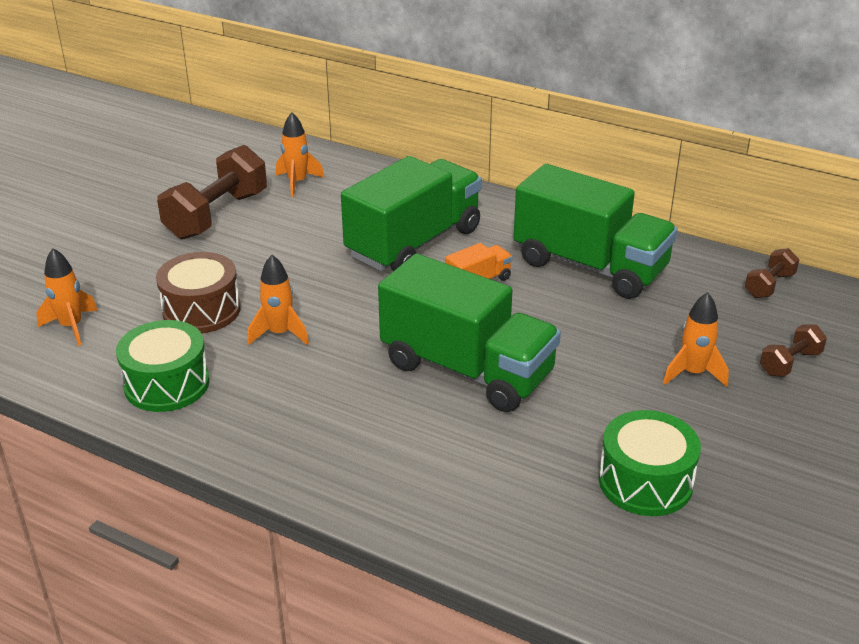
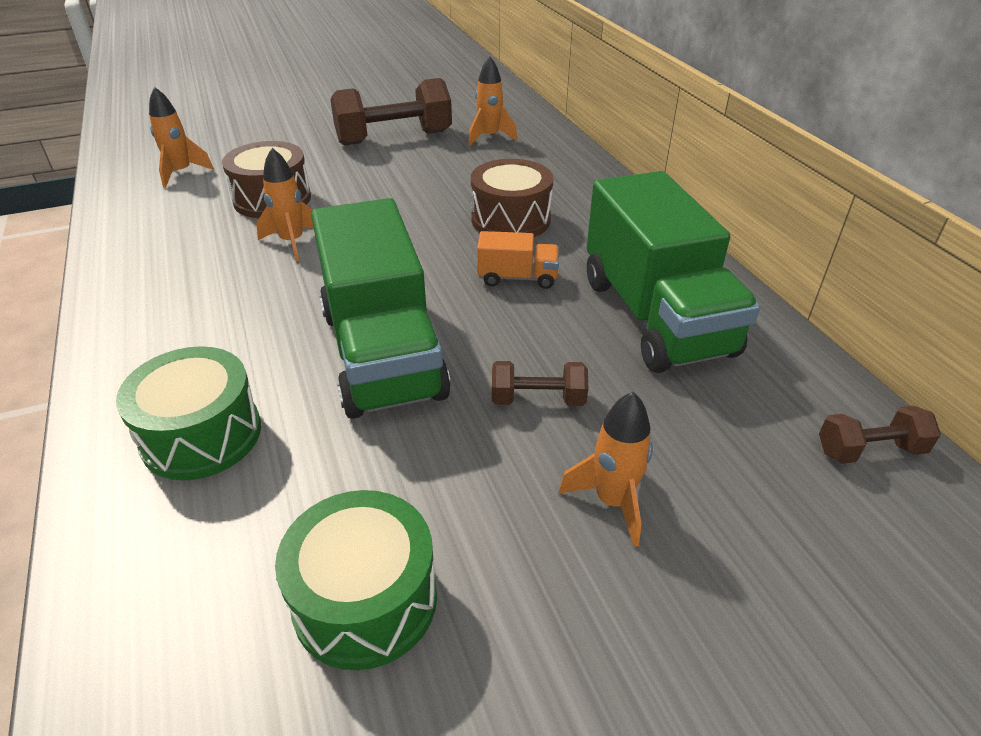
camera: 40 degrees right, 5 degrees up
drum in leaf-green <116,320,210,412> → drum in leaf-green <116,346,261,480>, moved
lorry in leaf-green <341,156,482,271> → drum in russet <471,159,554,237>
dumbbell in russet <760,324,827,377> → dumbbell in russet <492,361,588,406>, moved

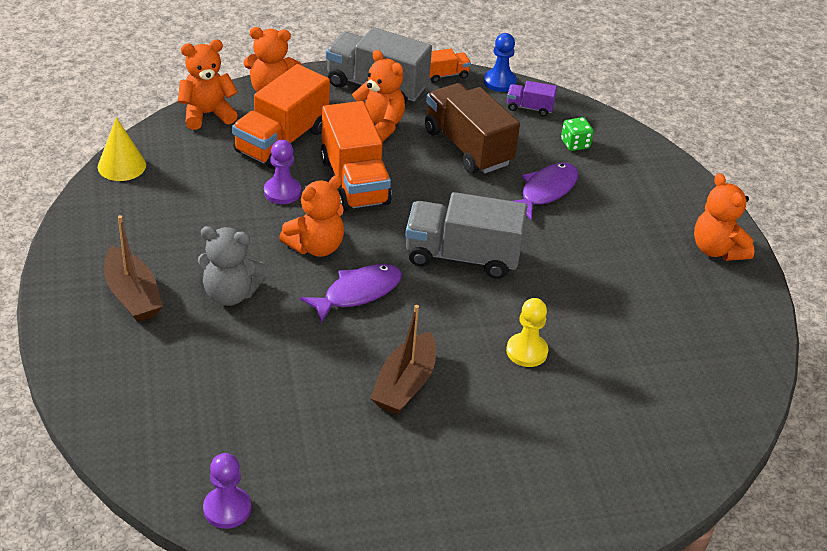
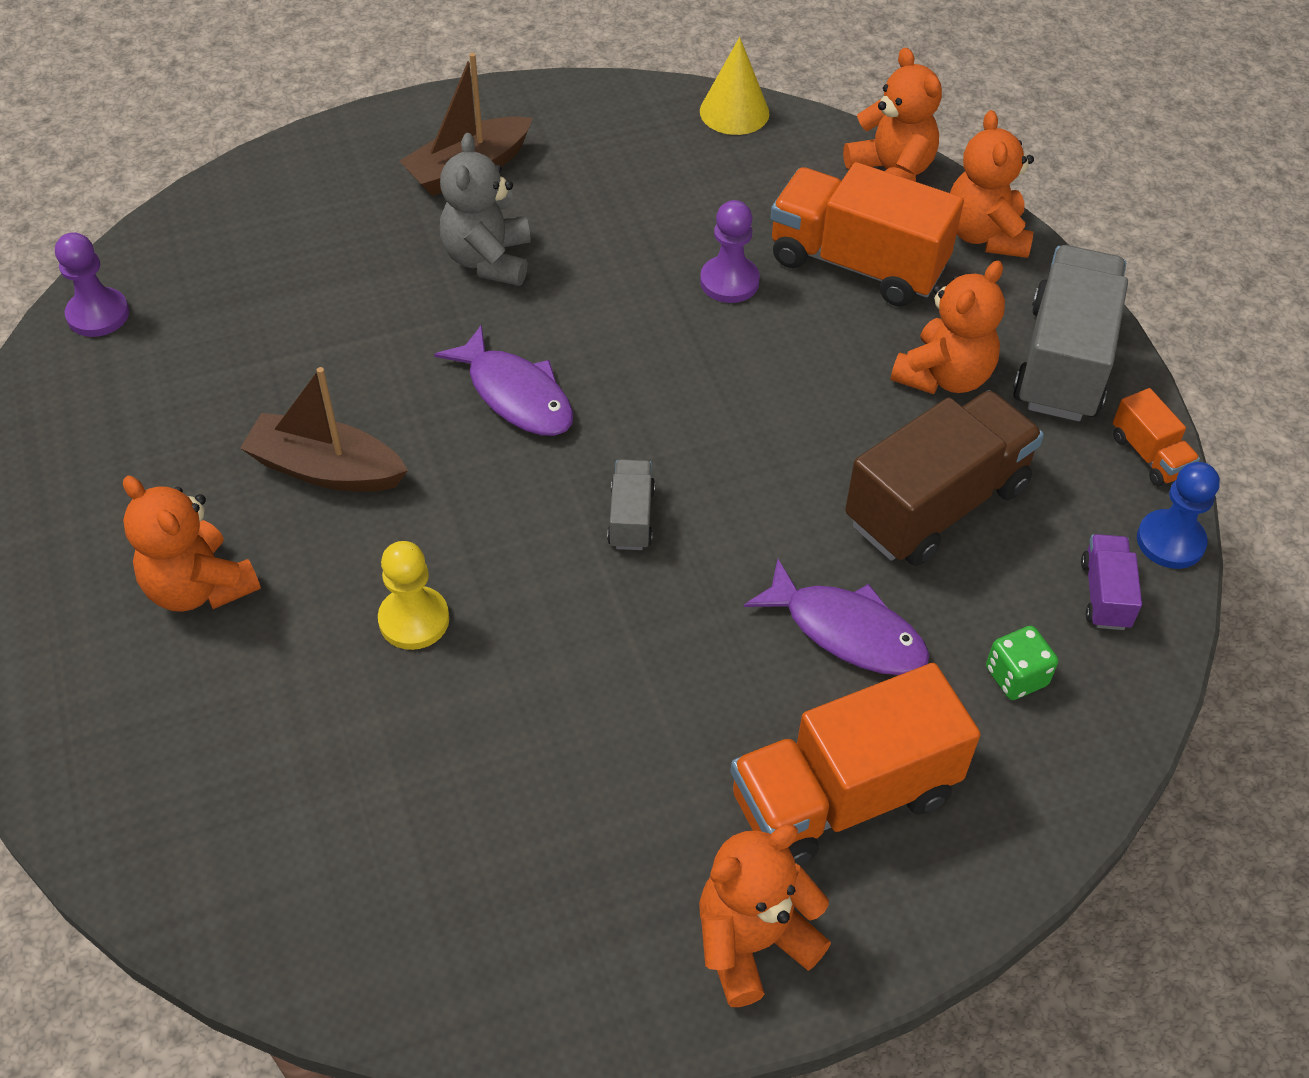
camera: 85 degrees right, 10 degrees up
teddy bear in orange <279,175,344,257> → teddy bear in orange <123,476,261,612>, moved
lorry in orange <320,101,392,211> → lorry in orange <731,663,981,865>, moved
lorry in gray <405,192,528,279> → lorry in gray <607,459,655,550>, x0.47

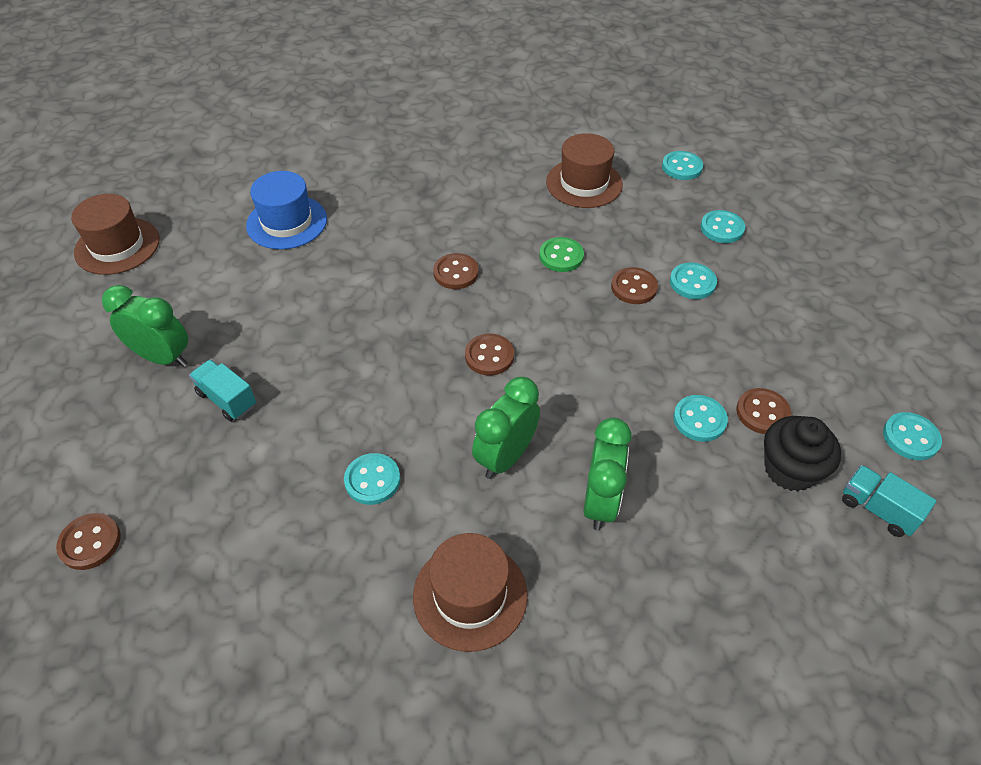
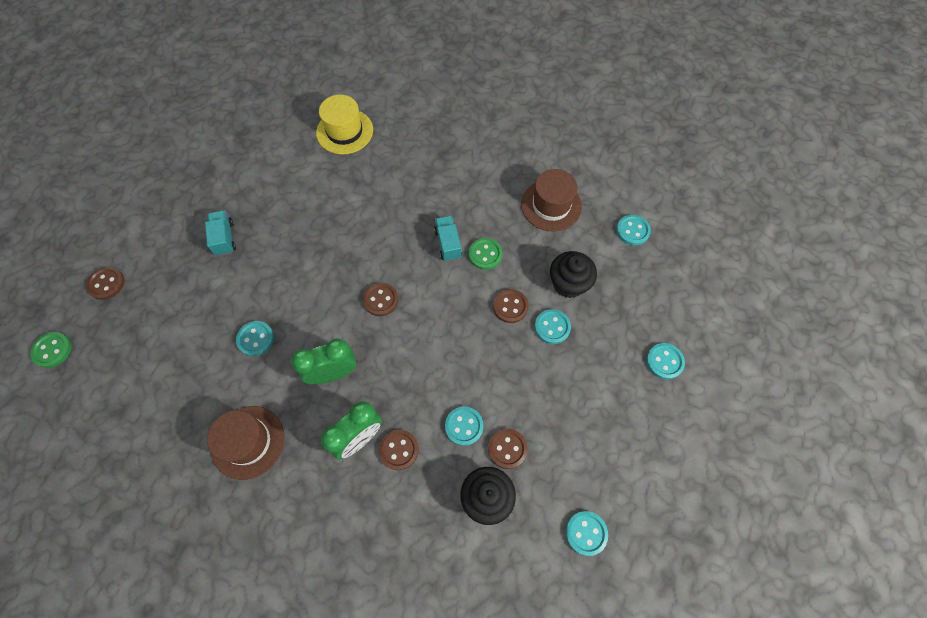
camera: 35 degrees right, 15 degrees up
top hat in russet <71,194,159,275> → -
clock in leaf-green <102,285,188,367> → -
top hat in cobalt <246,171,327,250> → top hat in yellow <316,95,373,154>
shirt button in russet <433,253,479,289> → shirt button in russet <379,430,419,470>, moved
shirt button in teal <700,210,745,243> → shirt button in teal <646,343,685,379>, moved
lorry in teal <842,465,936,537> → lorry in teal <434,216,462,261>, moved
- → shirt button in leaf-green <30,332,72,368>
- → muffin in black <550,251,597,298>

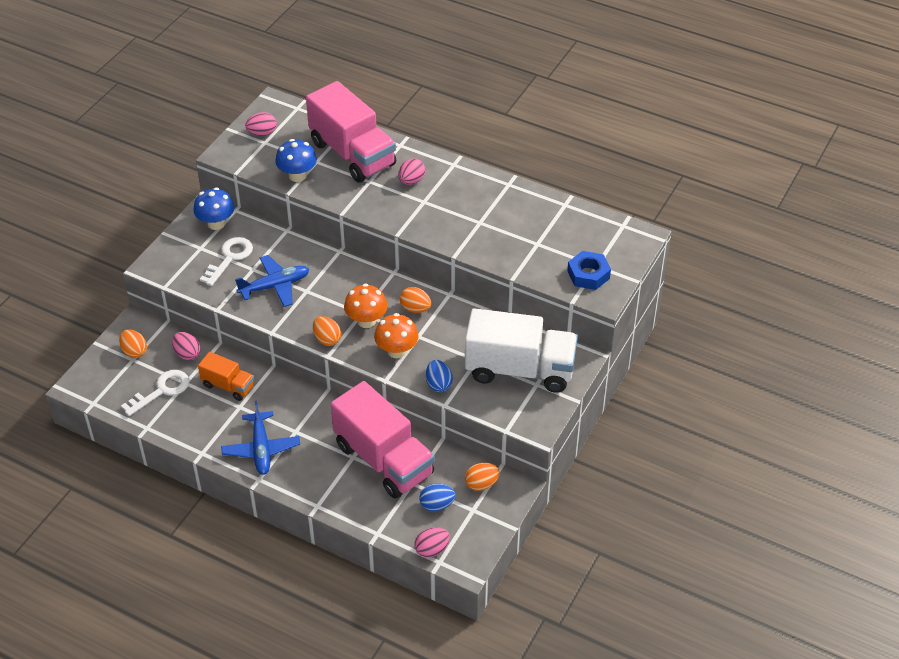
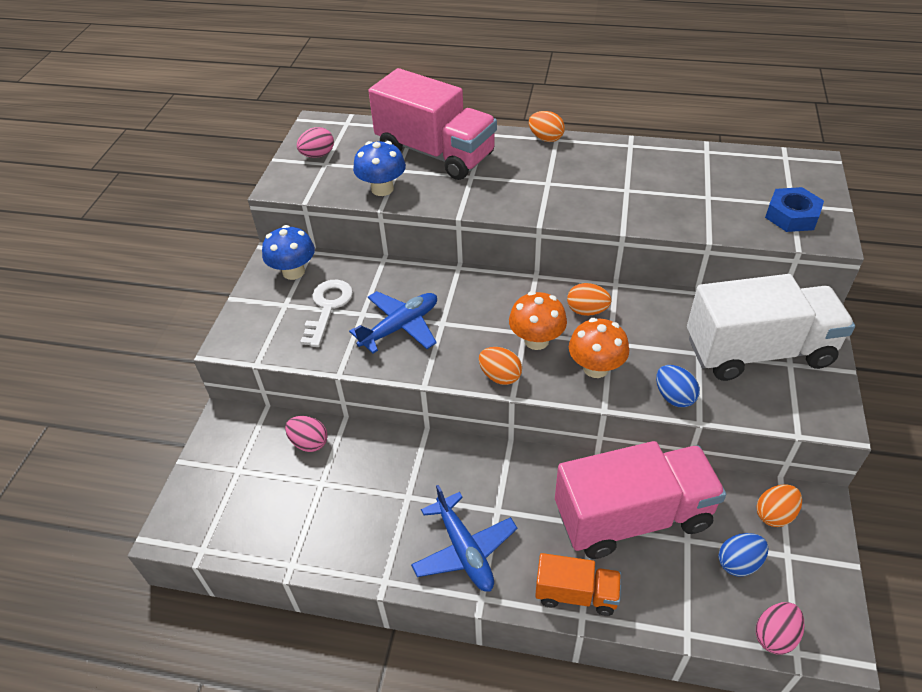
camera: 15 degrees left, 0 degrees up
egg shape in orange <119,329,147,358> → egg shape in orange <529,111,565,142>, moved
latchkey in snow-white <121,370,189,416> → -
lorry in orange <198,352,254,401> → lorry in orange <535,553,621,616>, moved
lorry in rose-pink <331,381,435,499> → lorry in rose-pink <555,441,726,559>, 45 degrees counterclockwise
egg shape in rose-pink <398,158,425,185> → -

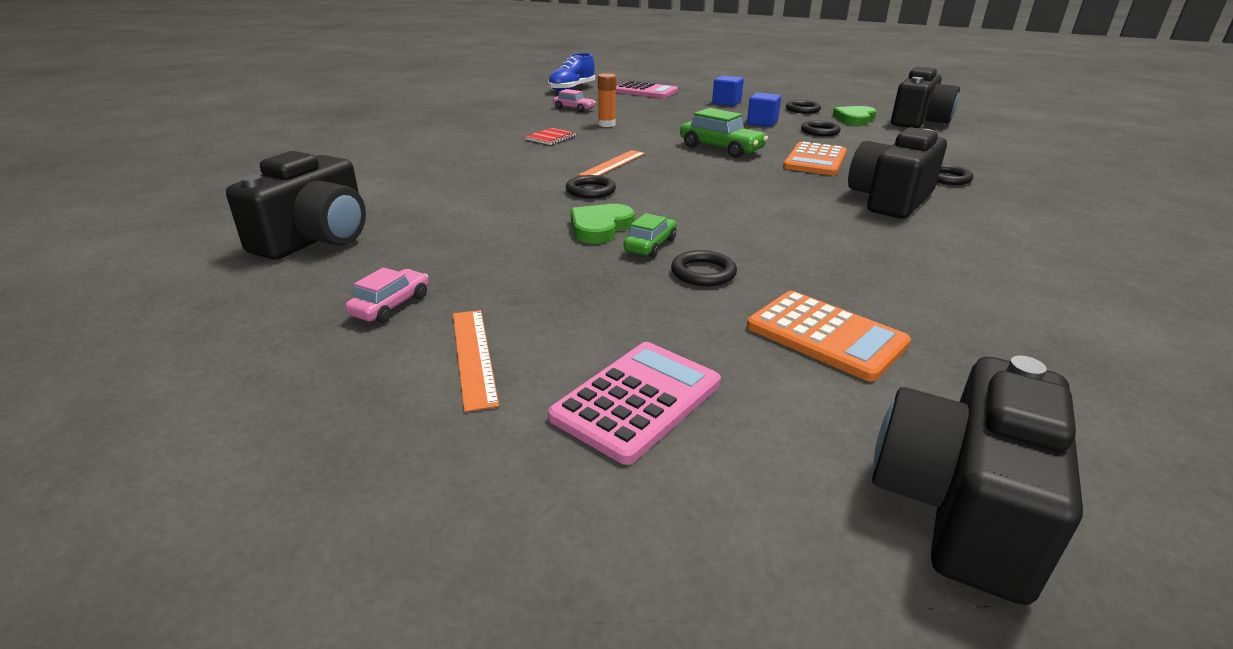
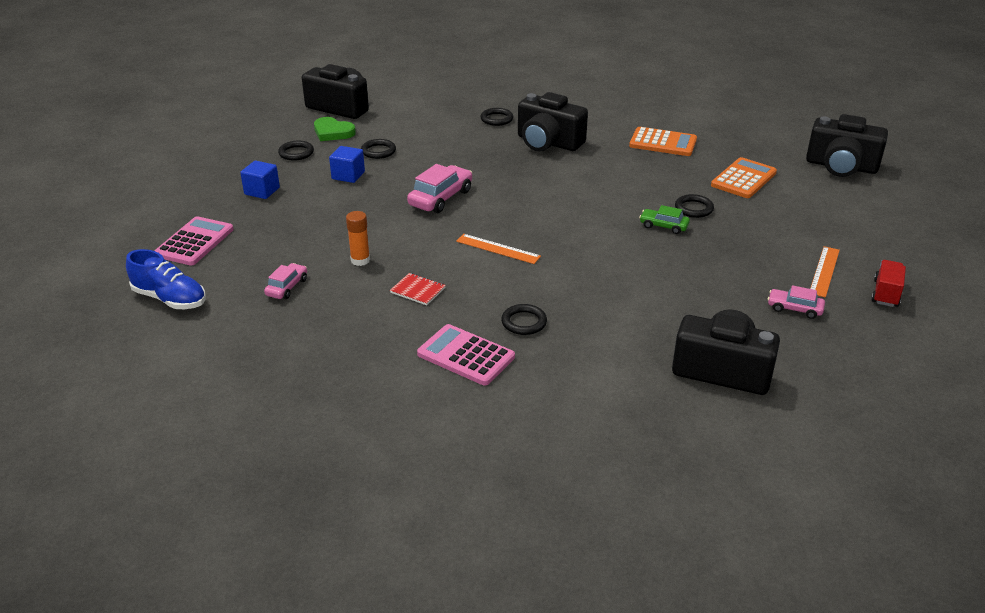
camera: 95 degrees left, 5 degrees up
straightedge in orange <453,310,499,412> → straightedge in orange <810,246,840,298>, 45 degrees counterclockwise
calculator in rose-pink <548,342,721,465> → calculator in rose-pink <417,324,515,385>, moved
torus in black <566,175,616,199> → torus in black <501,304,547,335>, moved
heart in leaf-green <571,204,635,244> → -
toy car in leaf-green <680,108,768,158> → toy car in rose-pink <407,164,472,213>
calculator in orange <783,142,847,175> → calculator in orange <629,127,697,156>, moved
- → lorry in crimson <871,260,906,307>

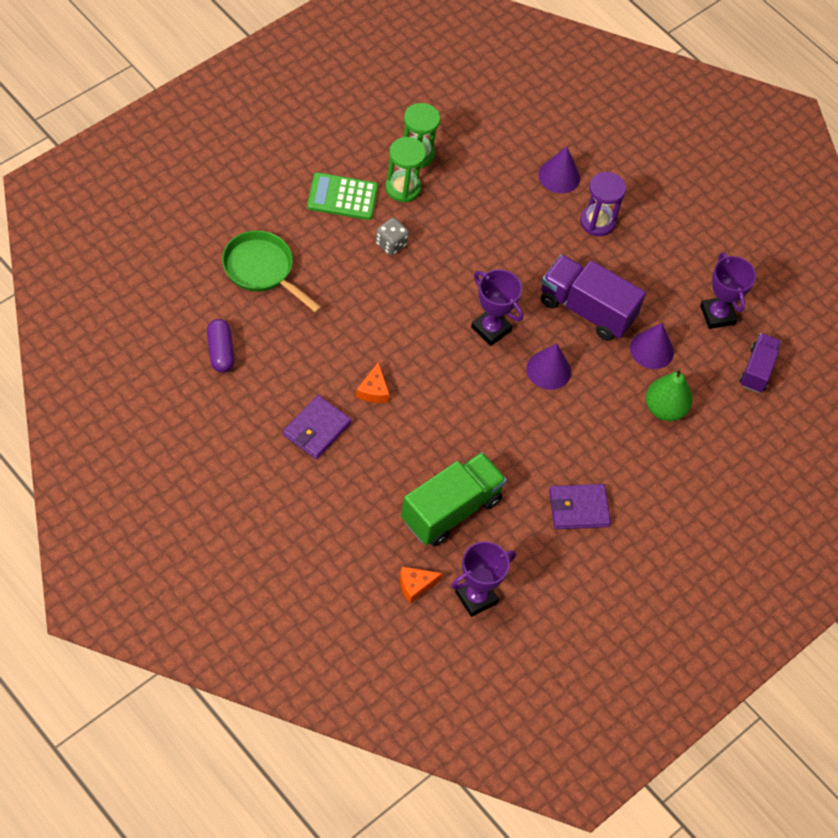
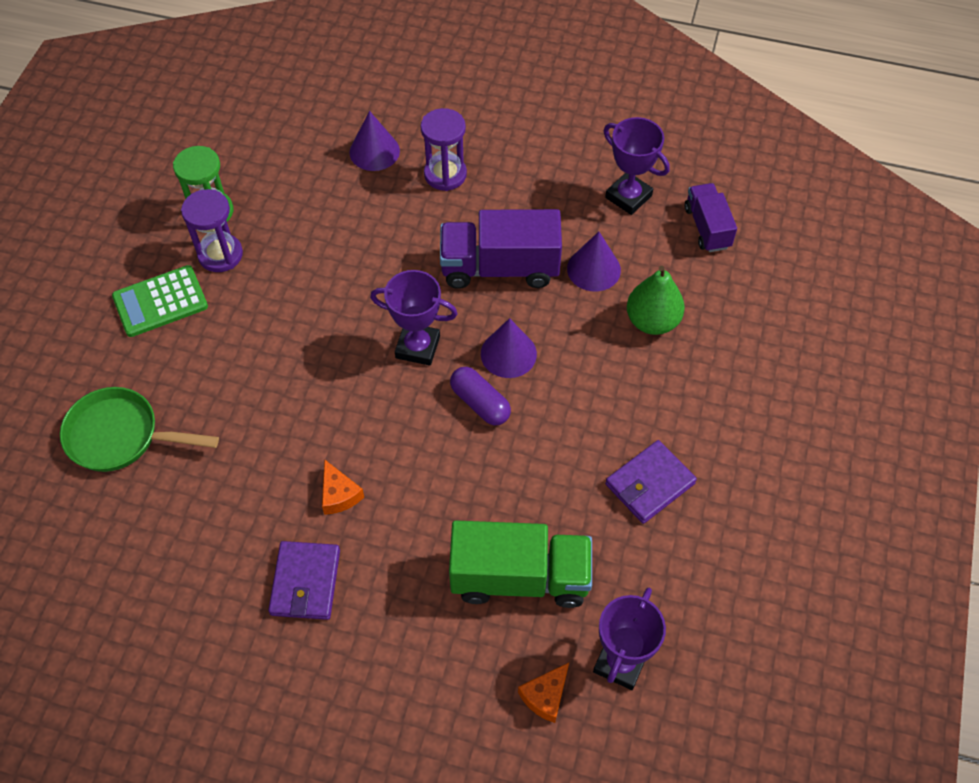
camera: 25 degrees left, 0 degrees up
pill in royal purple <207,319,234,373> → pill in royal purple <450,367,511,426>, moved
dice in gray <375,218,409,256> → -
hourglass in leaf-green <385,137,426,203> → hourglass in royal purple <181,189,243,272>
lorry in leaf-green <401,452,507,546> → lorry in leaf-green <449,521,592,608>, 75 degrees clockwise

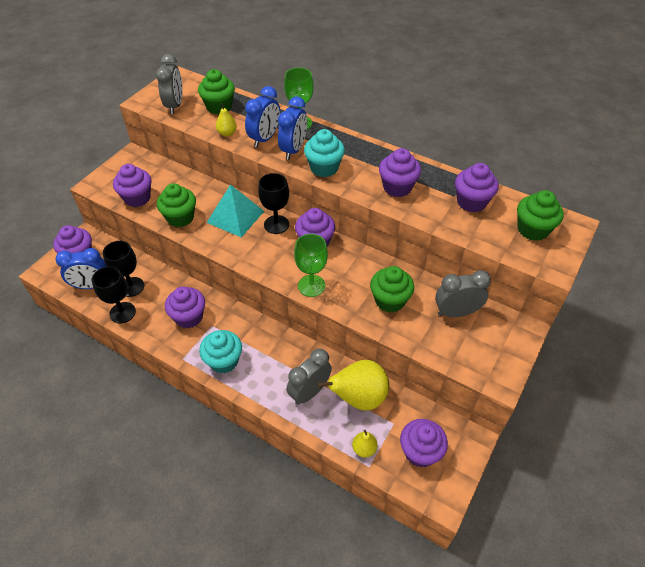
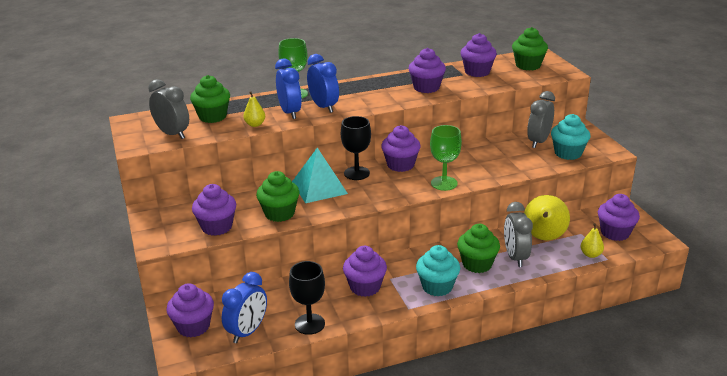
camera: 50 degrees left, 20 degrees down
wine glass in black <103,241,144,297> → -
muffin in teal <304,129,345,177> → muffin in teal <551,114,590,160>, moved
muffin in leaf-green <370,266,414,313> → muffin in leaf-green <457,224,500,273>, moved

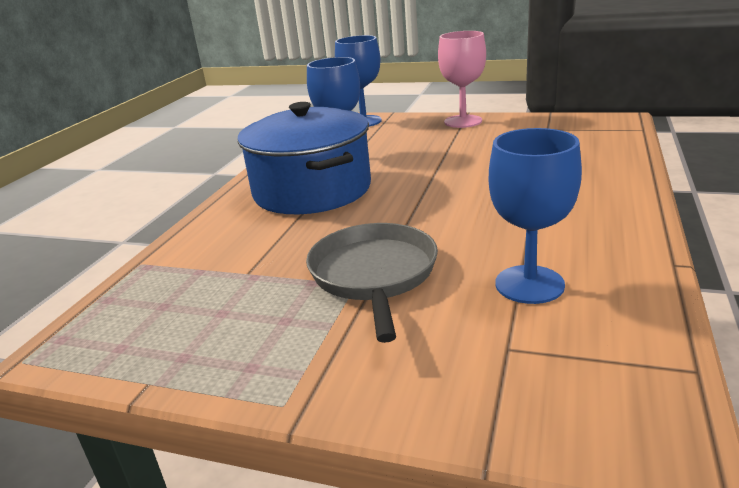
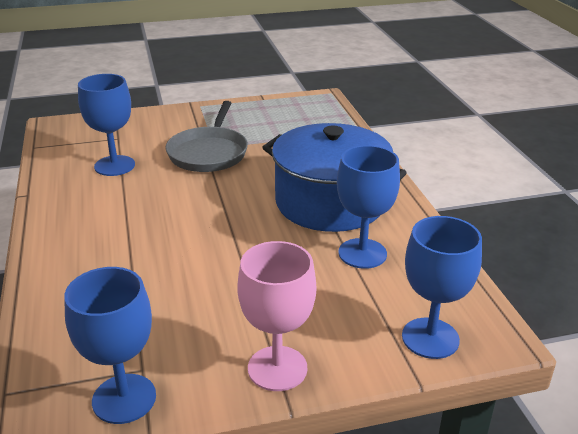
camera: 145 degrees right, 5 degrees up
pan in gray <306,223,438,343> → pan in gray <165,101,248,172>, 45 degrees clockwise
- → wine glass in cobalt <64,267,156,424>

